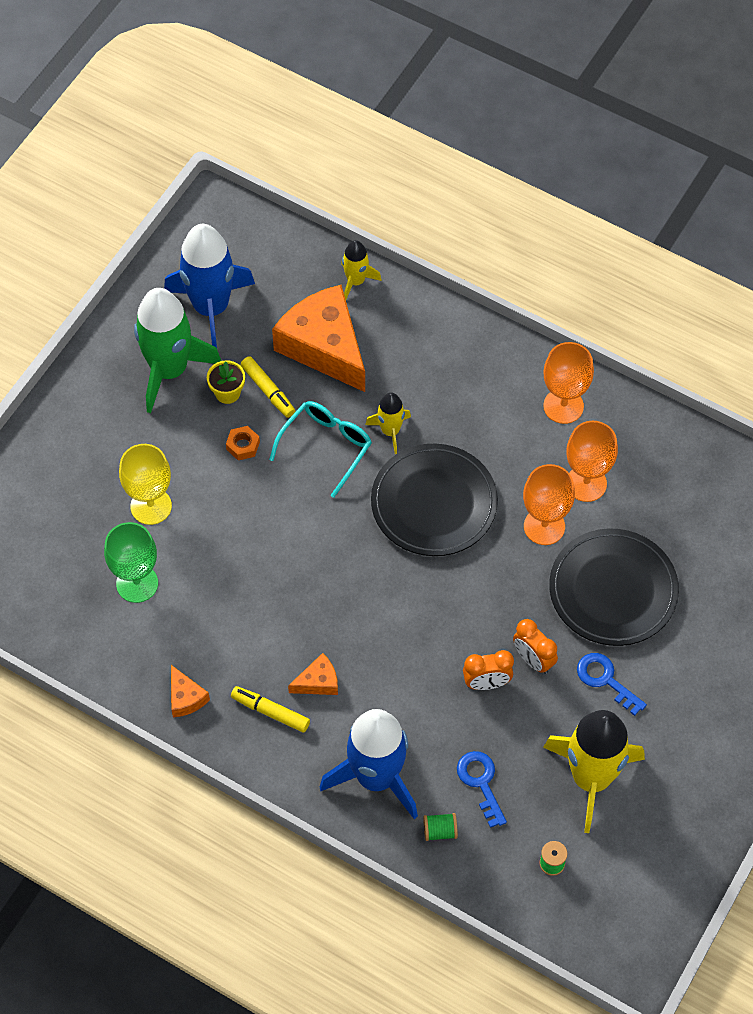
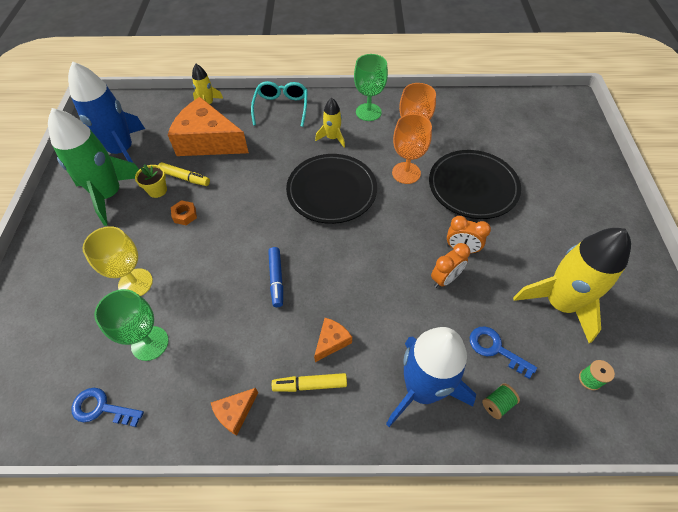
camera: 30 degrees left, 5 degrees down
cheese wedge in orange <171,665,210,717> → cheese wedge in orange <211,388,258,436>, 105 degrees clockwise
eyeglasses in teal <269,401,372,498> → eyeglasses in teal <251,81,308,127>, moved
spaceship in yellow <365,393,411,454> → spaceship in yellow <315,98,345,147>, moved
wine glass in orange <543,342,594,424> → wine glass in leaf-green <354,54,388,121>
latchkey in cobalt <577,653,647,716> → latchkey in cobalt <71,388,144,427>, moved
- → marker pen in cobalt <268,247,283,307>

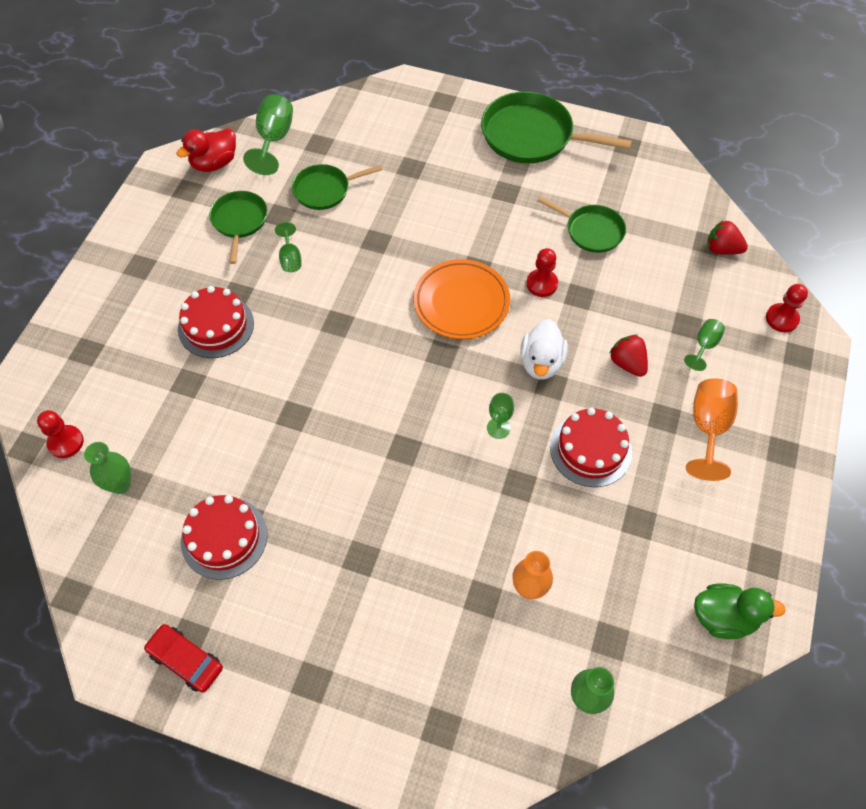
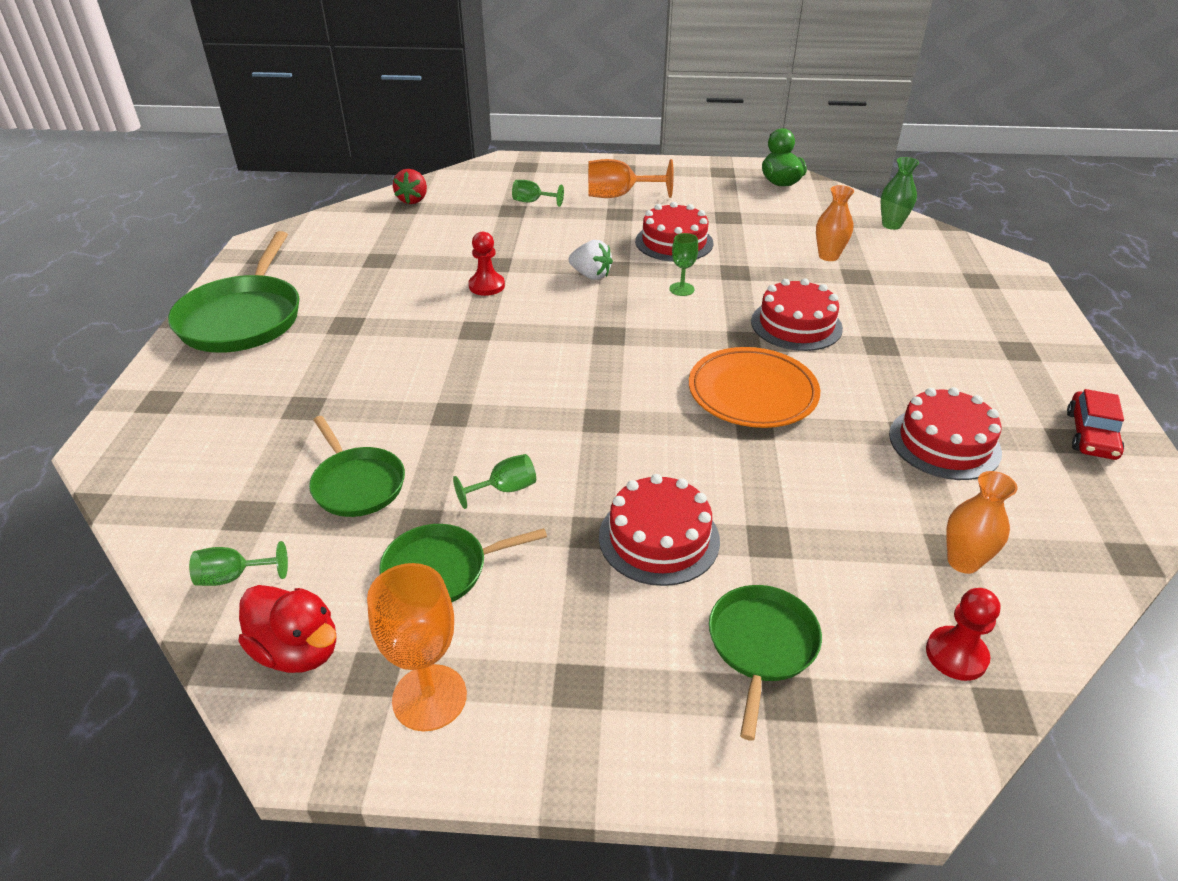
camera: 105 degrees left, 20 degrees down
tall vase in leaf-green <84,442,131,494> → tall vase in orange <946,471,1018,574>
wine glass in leaf-green <243,94,293,175> → wine glass in leaf-green <189,541,288,586>, x0.57
plate in orange <413,259,510,339> → plate in orange <689,347,820,428>, moved
rubber duck in snow-white <520,319,568,379> → strawberry in snow-white <568,240,613,280>
pan in leaf-green <537,196,626,253> → pan in leaf-green <709,585,822,741>, moved
strawberry in crimson <610,334,648,377> → -
pawn in crimson <766,284,808,332> → -
- → wine glass in orange <367,563,467,732>
- → layer cake in crimson <751,278,843,351>

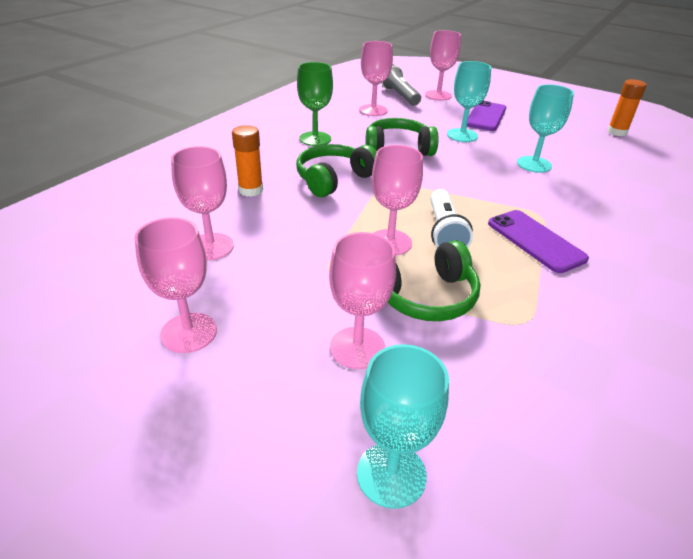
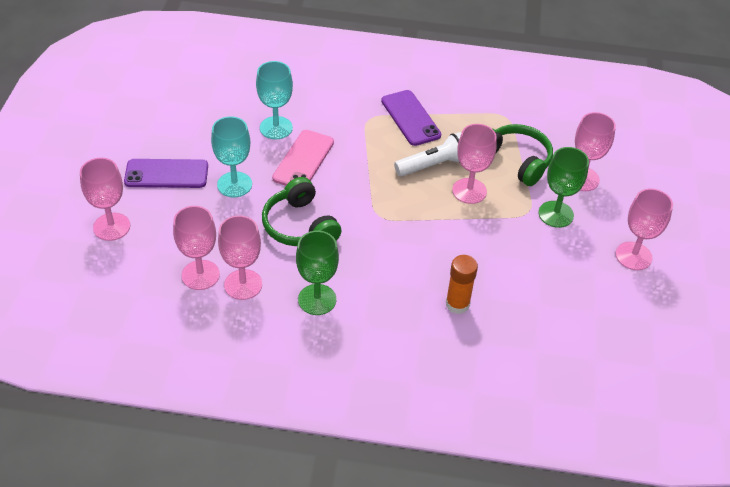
camera: 115 degrees left, 10 degrees up
wine glass in rose-pink <171,146,234,260> → wine glass in rose-pink <218,215,262,300>, moved
over-ear headphones in leaf-green <296,144,377,197> → -
wine glass in teal <357,344,449,509> → -
pocket torch in gray <381,64,421,106> → -
mobile phone in royal purple <488,210,589,273> → mobile phone in royal purple <381,90,441,146>, 60 degrees counterclockwise
glue in orange <607,79,647,136> → -
- → mobile phone in rose-pink <272,130,334,186>
- → wine glass in leaf-green <538,147,589,228>

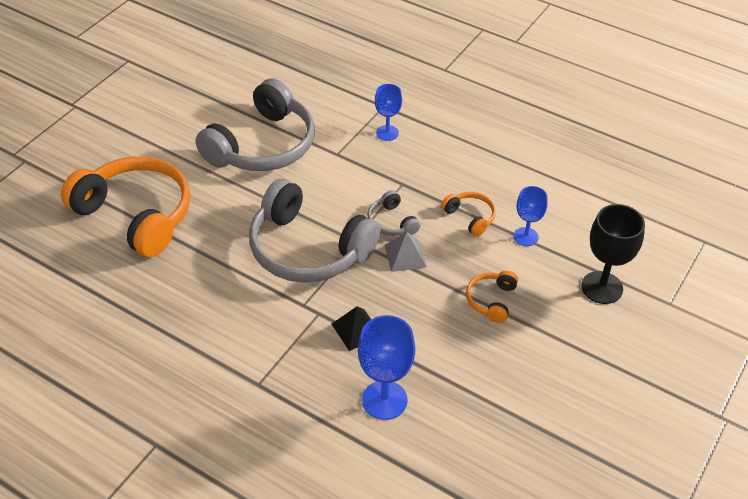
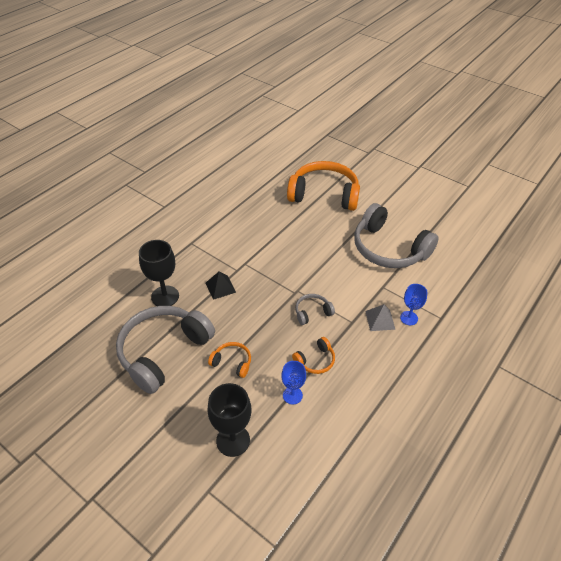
camera: 95 degrees right, 0 degrees up
over-ear headphones in orange <61,156,190,257> → over-ear headphones in orange <287,161,360,211>, 120 degrees counterclockwise
over-ear headphones in gray <249,179,381,283> → over-ear headphones in gray <116,306,215,394>, moved
wine glass in cobalt <358,315,415,420> → wine glass in black <139,240,179,306>
pyramid shape in gray <385,232,427,272> → pyramid shape in gray <365,304,396,331>, moved

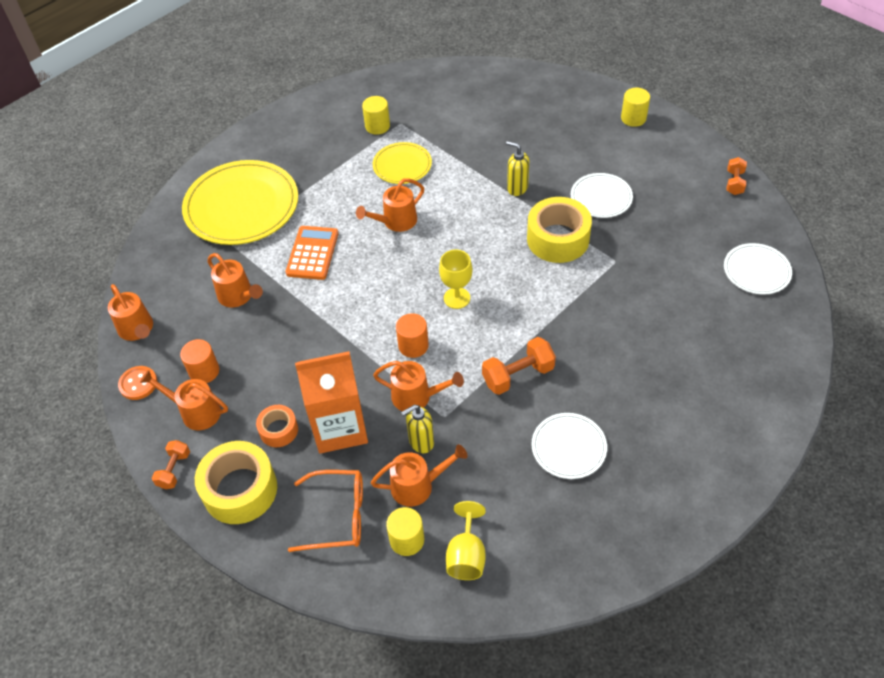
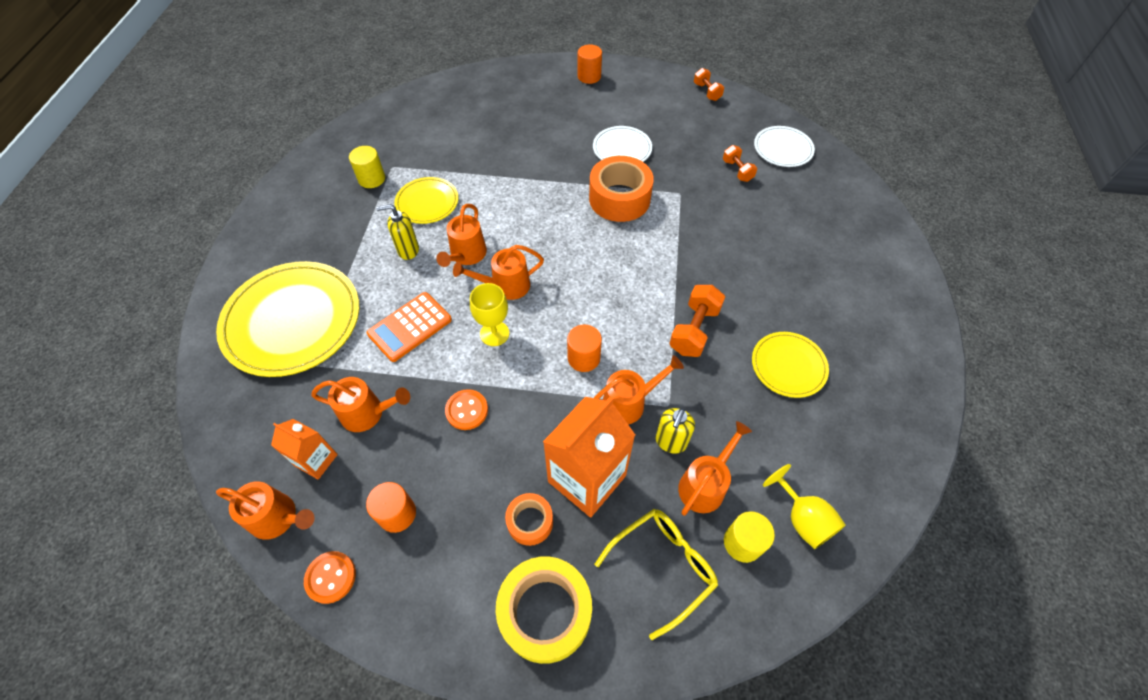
camera: 40 degrees left, 5 degrees up
sprinkling can in orange <140,370,228,430> → sprinkling can in orange <453,245,544,300>, moved
dumbbell in orange <152,440,190,489> → dumbbell in orange <723,145,757,182>, moved
calculator in orange <286,226,339,280> → calculator in orange <367,292,452,362>, 105 degrees counterclockwise
eyeglasses in orange <288,470,363,552> → eyeglasses in yellow <595,509,718,640>
wine glass in yellow <439,250,472,309> → wine glass in yellow <470,283,509,346>, moved
soap dispenser in yellow <506,141,529,196> → soap dispenser in yellow <376,204,419,260>, moved
roll of tape in yellow <527,197,592,263> → roll of tape in orange <589,156,654,222>
plate in snow-white <531,413,607,479> → plate in yellow <752,332,829,398>
cylinder shape in yellow <621,88,650,127> → cylinder shape in orange <577,44,602,84>
- → juice carton in orange <271,419,338,480>
- → shirt button in orange <445,389,488,430>

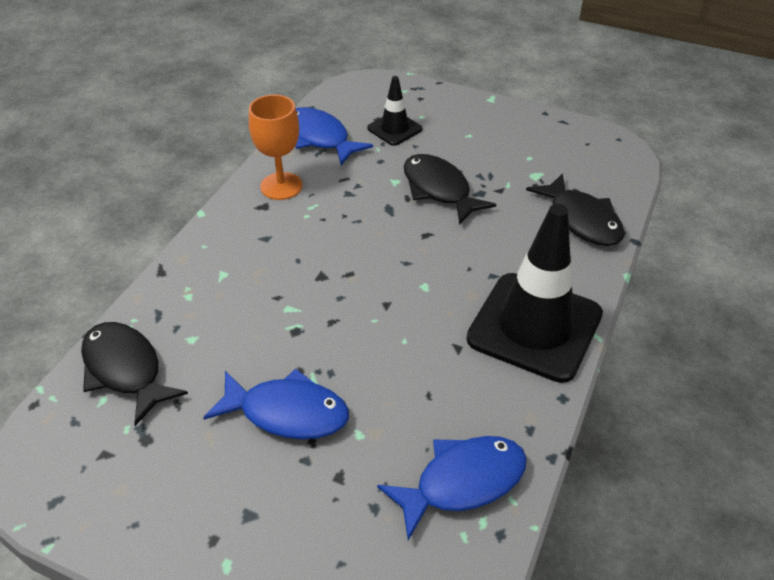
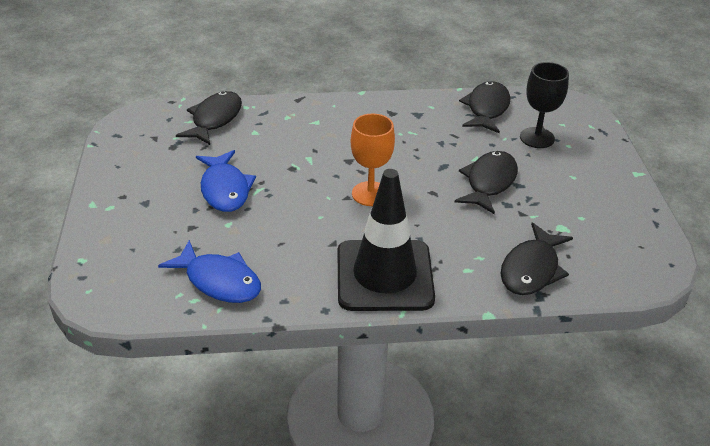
camera: 60 degrees right, 5 degrees down
wine glass in orange <249,95,302,200> → wine glass in orange <351,114,395,206>, moved
fish figure in cobalt <295,107,373,165> → fish figure in black <459,81,511,133>
safety cone in black <367,76,422,146> → wine glass in black <520,62,569,148>

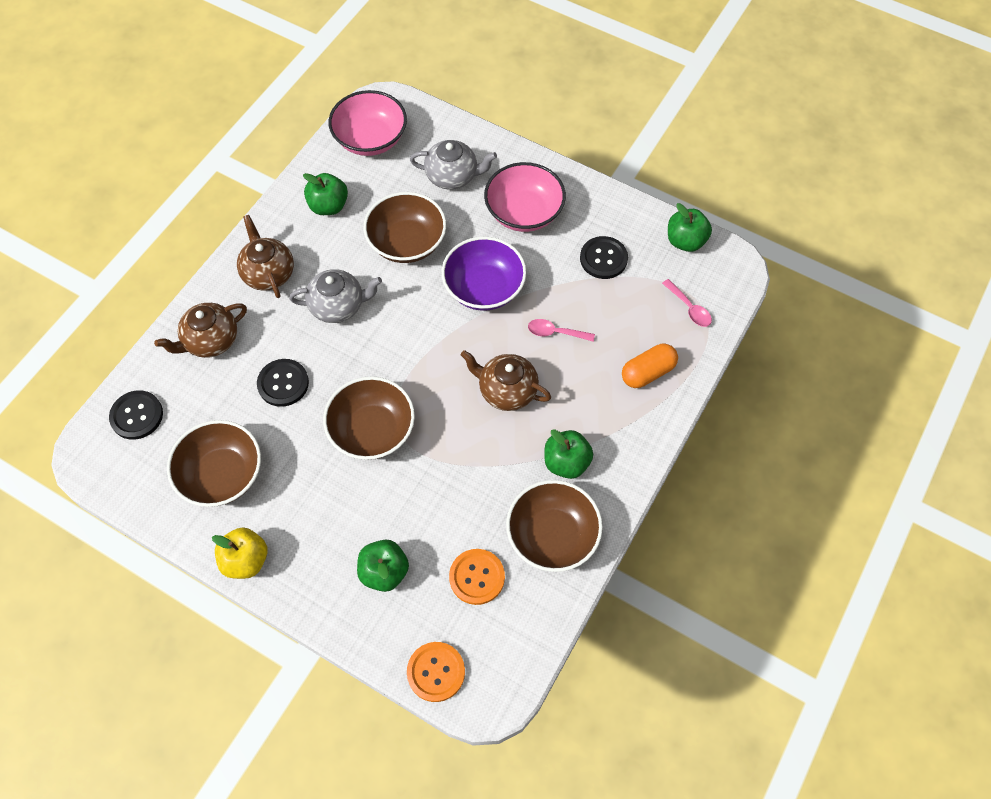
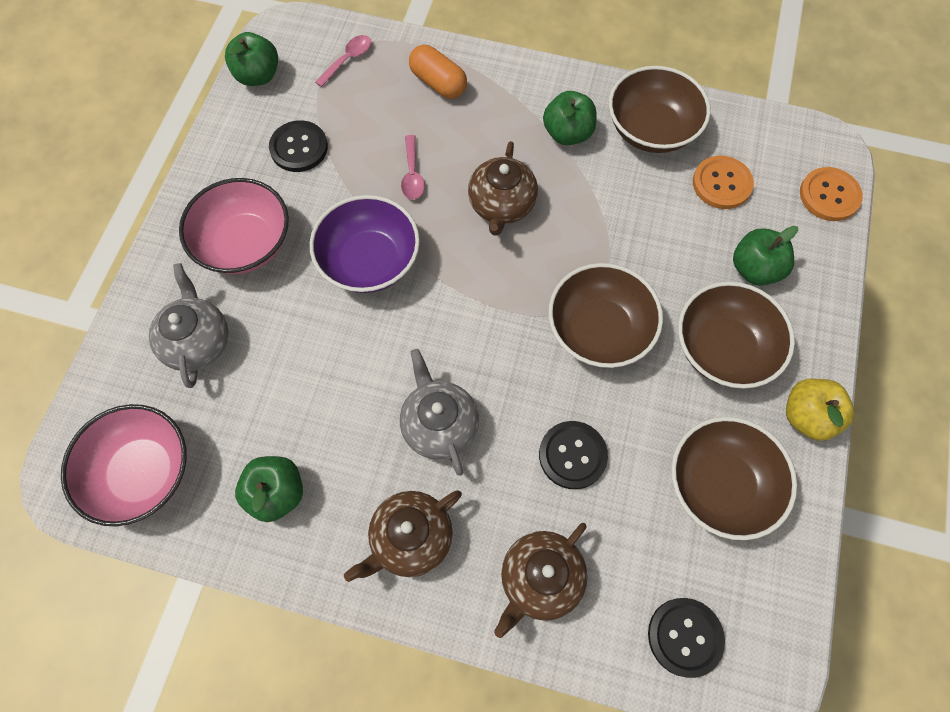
camera: 105 degrees left, 5 degrees up
tea pot in russet <154,303,247,358> → tea pot in russet <494,523,587,638>, 90 degrees clockwise
bowl in russet <363,192,446,263> → bowl in russet <678,282,795,389>, moved

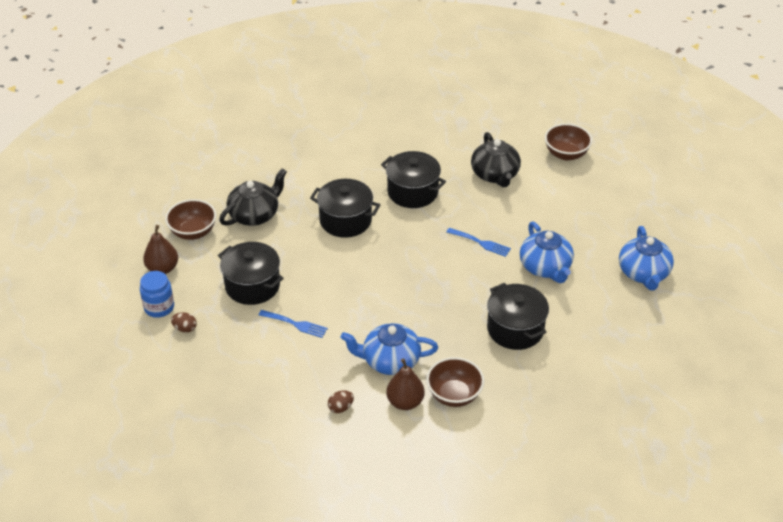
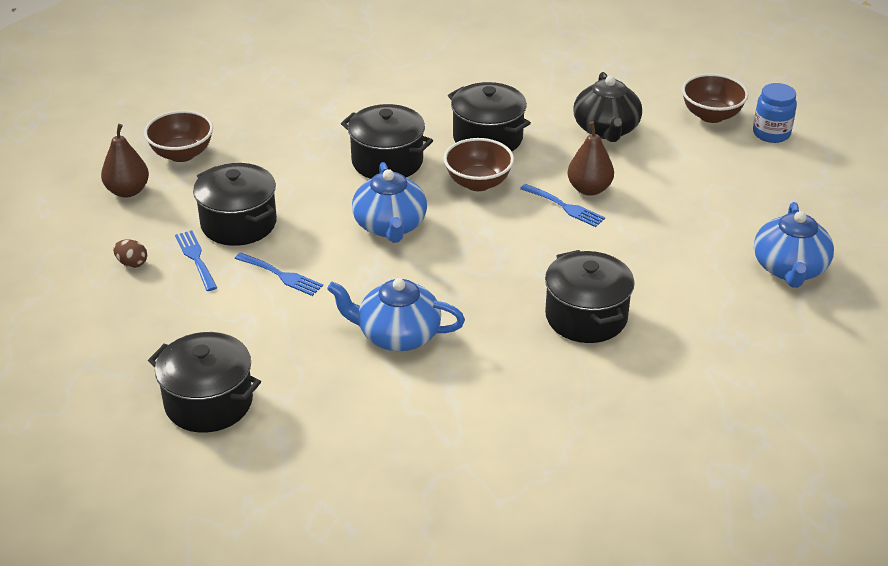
camera: 10 degrees right, 5 degrees down
preserve jar in cobalt <140,271,174,318> → preserve jar in cobalt <753,83,797,143>, moved
tea pot in black <219,168,287,226> → -
egg shape in russet <328,390,354,413> → -
pear in russet <387,358,424,410> → pear in russet <567,122,614,196>, moved
bowl in russet <426,357,484,407> → bowl in russet <444,138,514,191>, moved
tea pot in cobalt <520,222,574,283> → tea pot in cobalt <352,162,427,243>, moved
- → cooking pot in black <148,332,261,433>
- → table fork in cobalt <175,230,217,291>

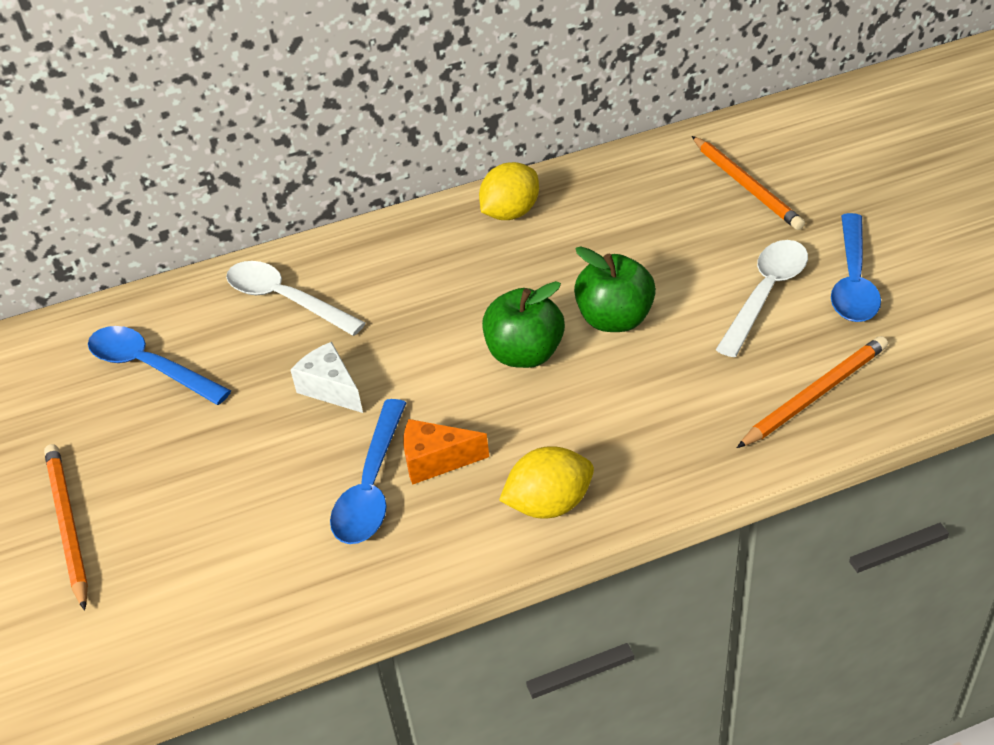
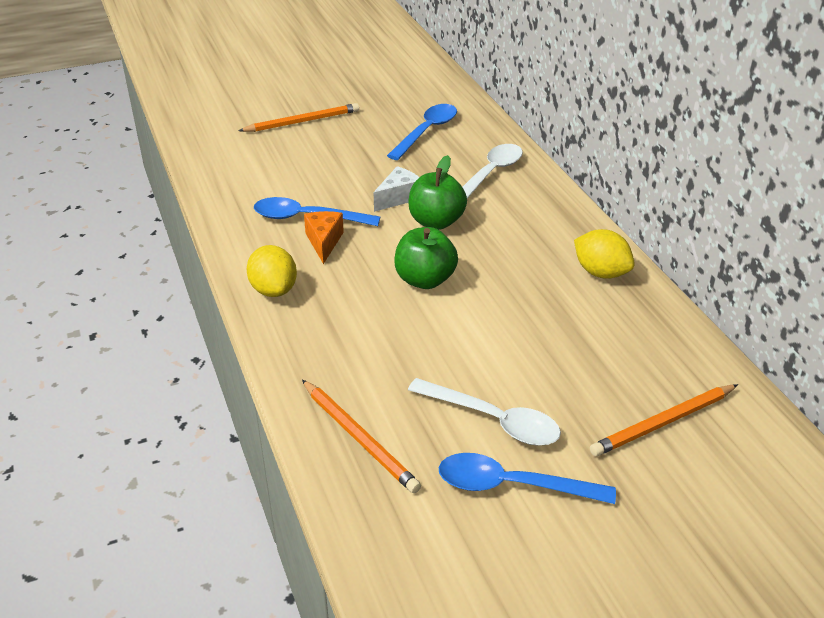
camera: 85 degrees right, 5 degrees down
toy apple in leaf-green <574,246,656,332> → toy apple in leaf-green <408,155,467,229>, moved

